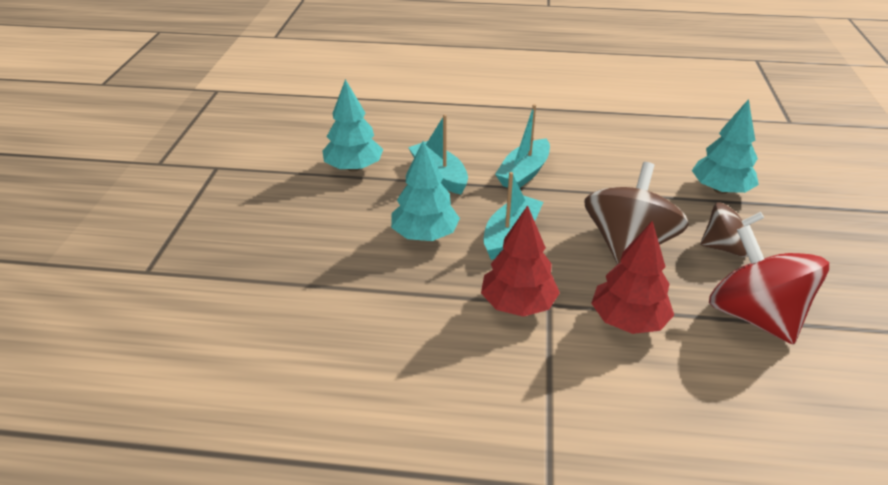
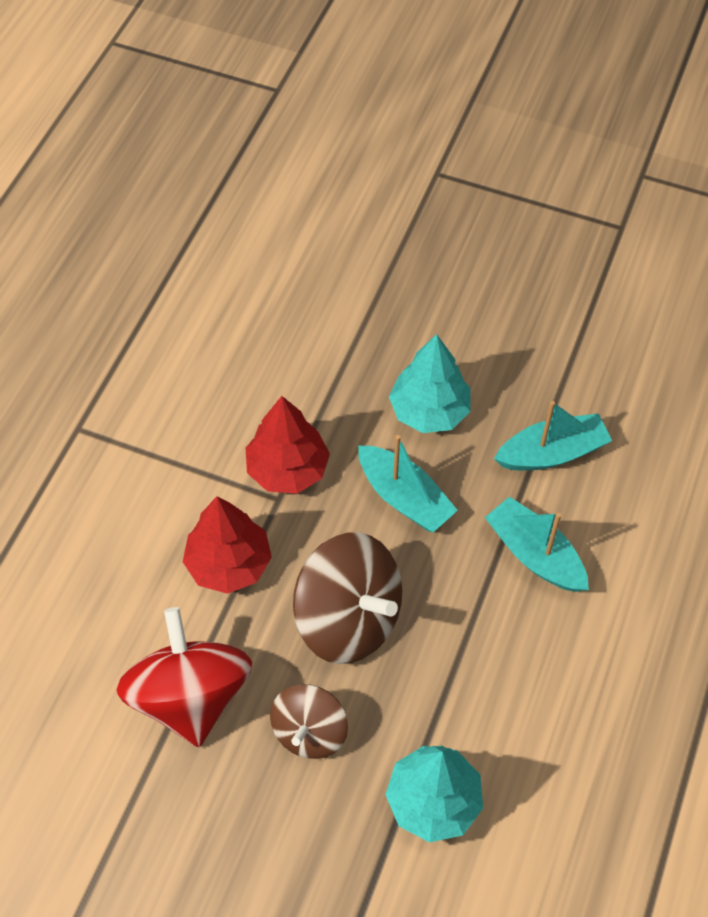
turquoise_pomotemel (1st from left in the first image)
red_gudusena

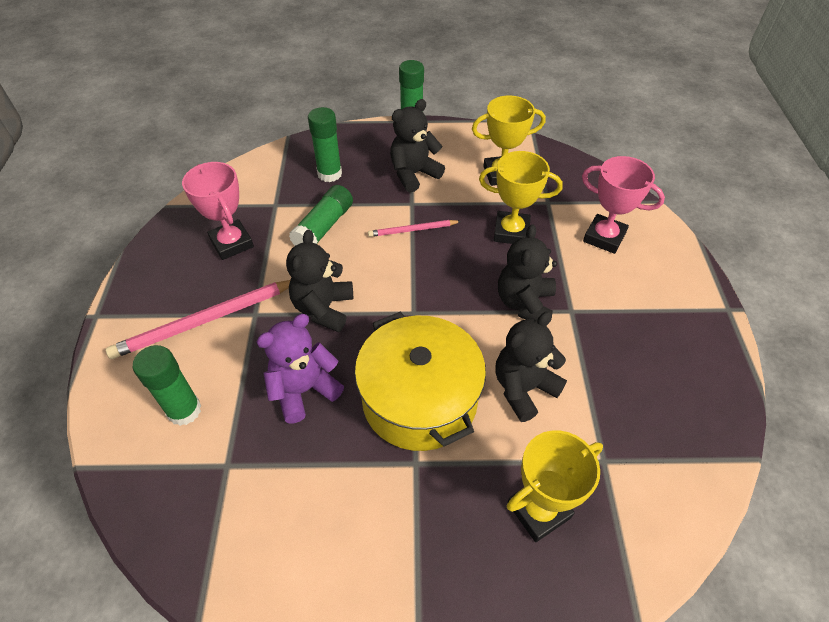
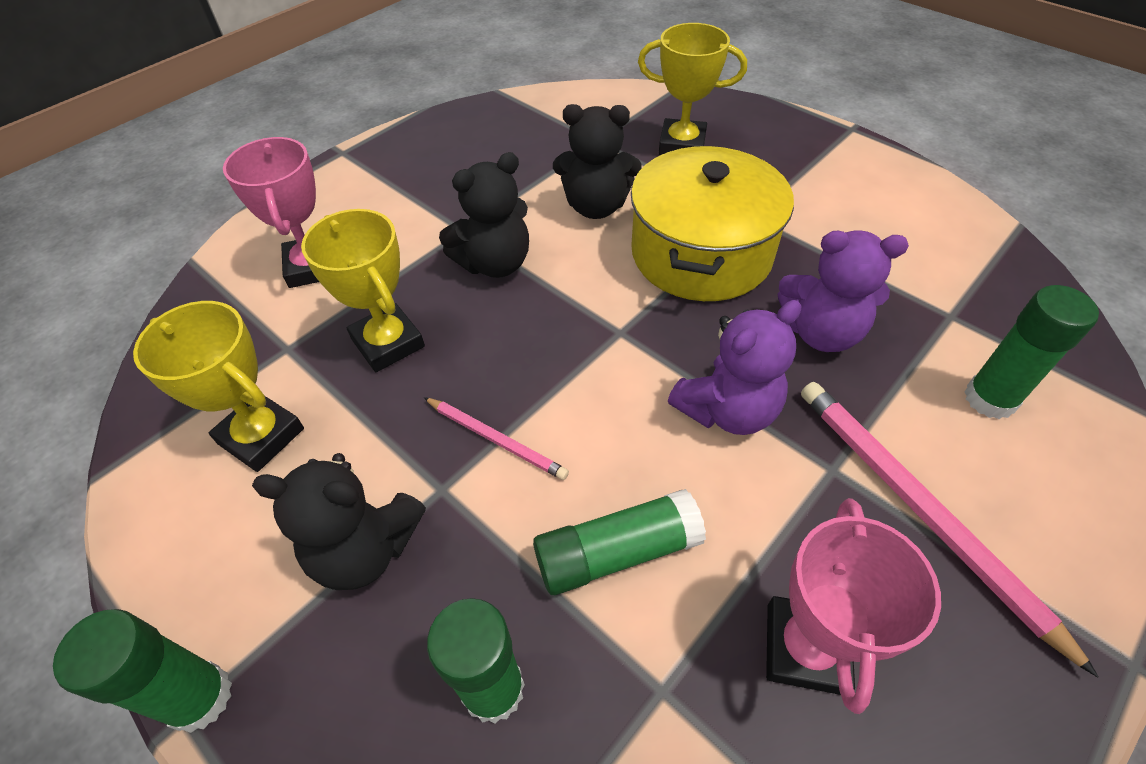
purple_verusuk (1st from left)
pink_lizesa (2nd from left)

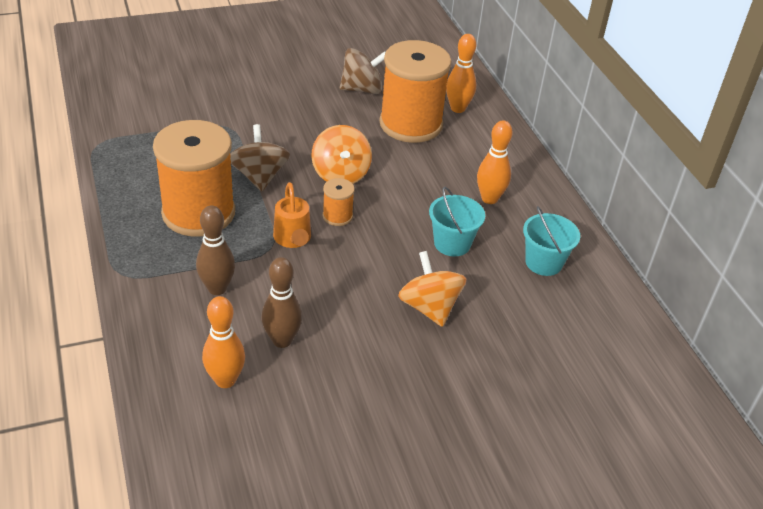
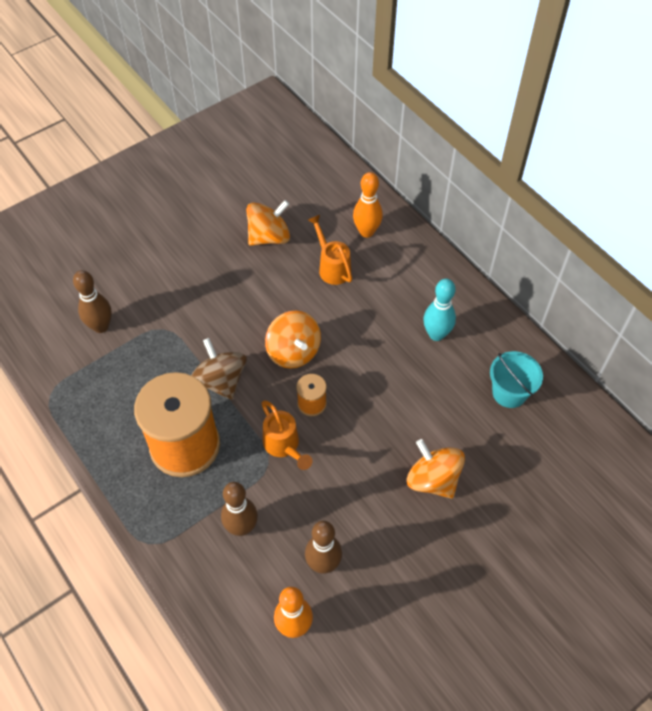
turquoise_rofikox (1st from left in the first image)
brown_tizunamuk (1st from left)
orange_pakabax (2nd from left)
orange_gudusena (1st from left)
turquoise_tizunamuk

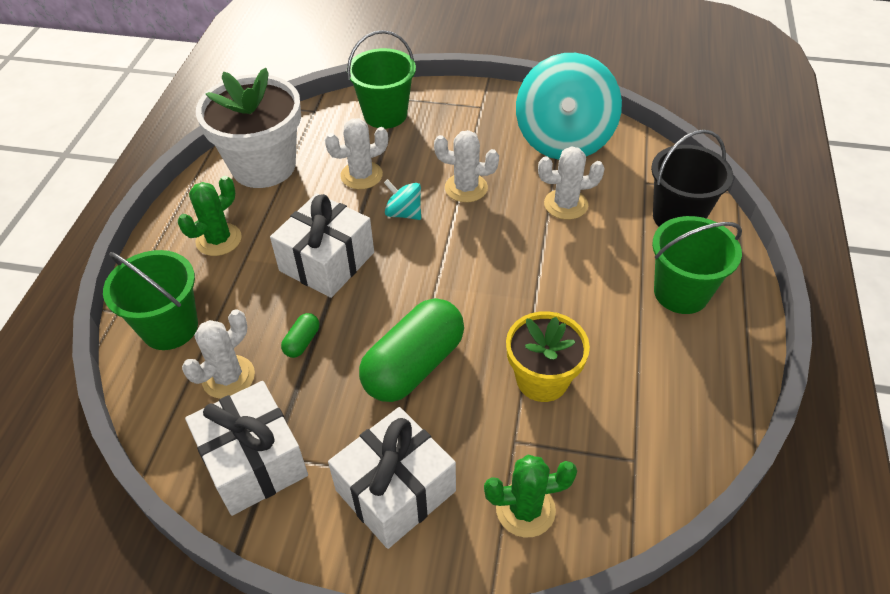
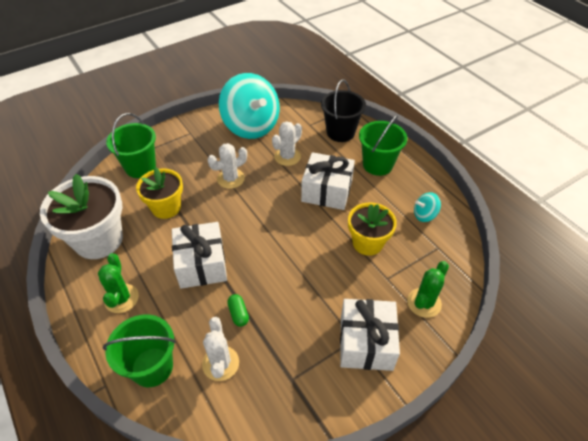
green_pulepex (2nd from left in the first image)
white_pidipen (2nd from left)
turquoise_gudusena (2nd from left)
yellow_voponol (1st from left)

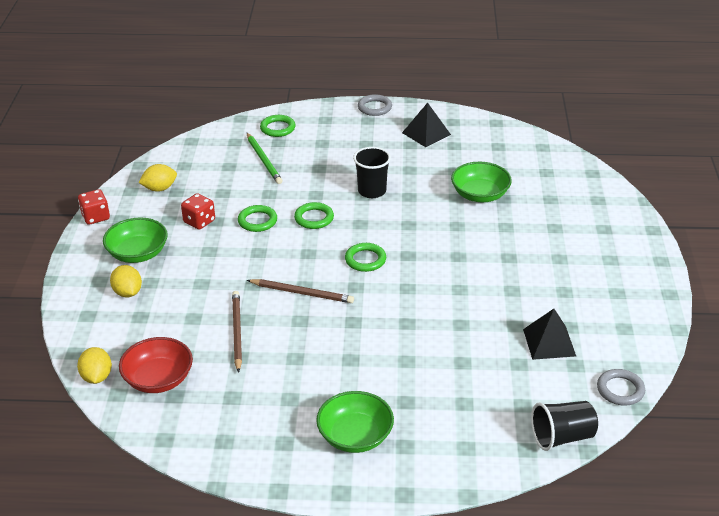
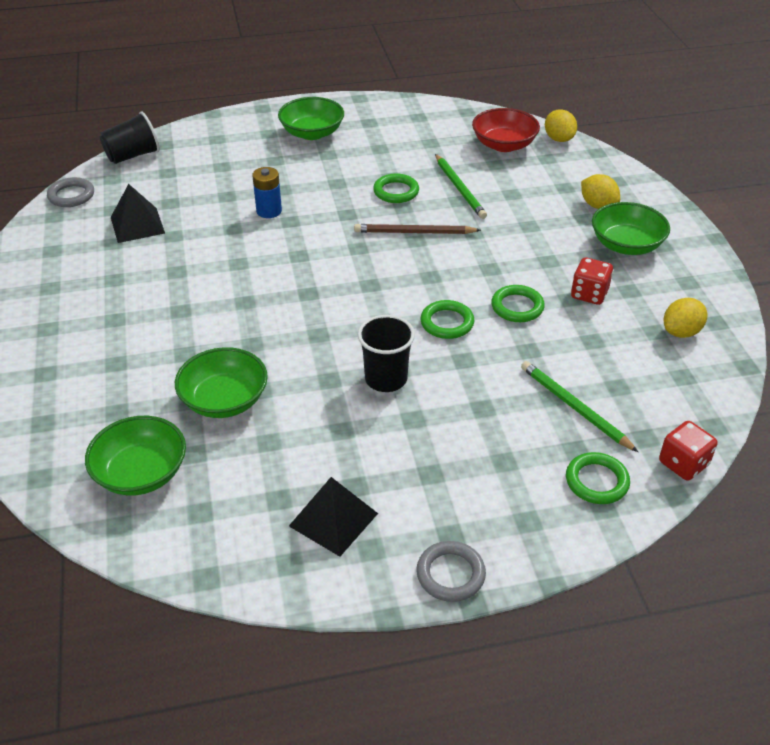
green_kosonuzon (1st from left)
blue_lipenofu
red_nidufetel (2nd from left)
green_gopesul (1st from left)
green_lizesa (1st from left)

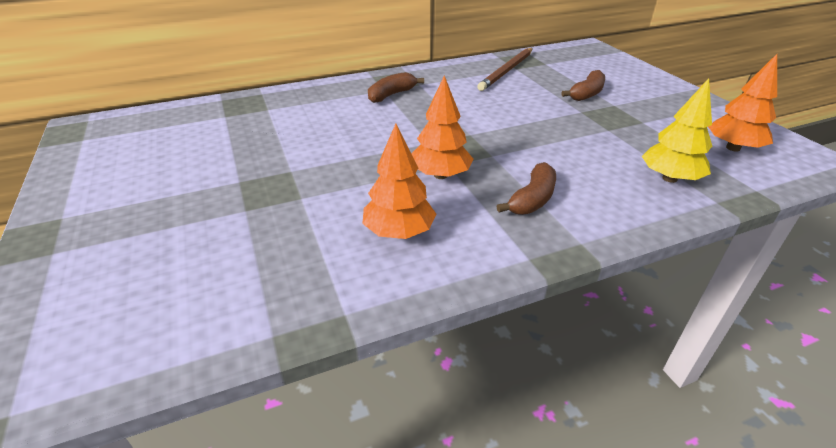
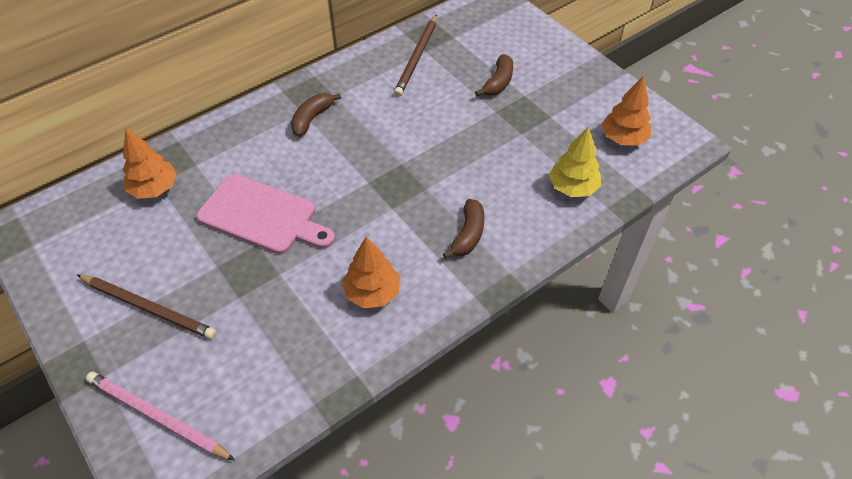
brown_lizesa (1st from left)
pink_lizesa
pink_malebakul
orange_pomotemel (1st from left)

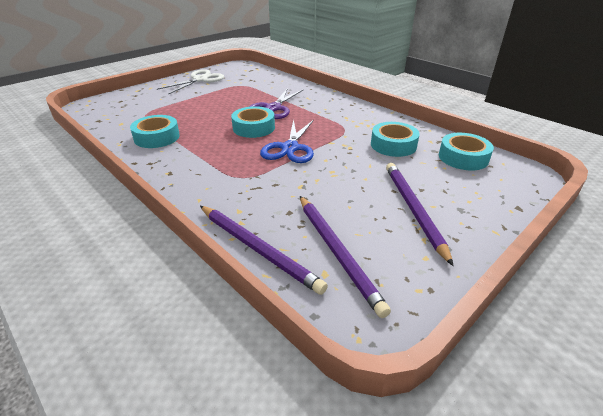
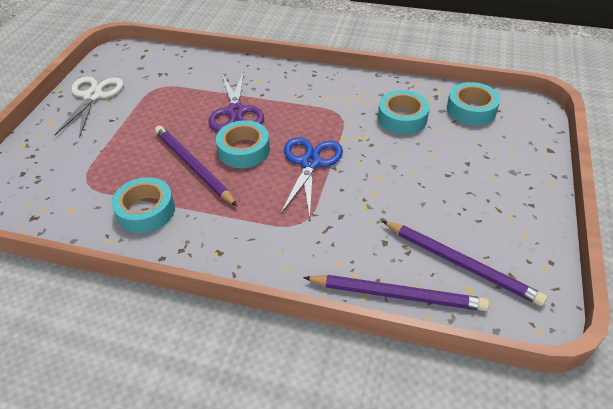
purple_lizesa (1st from left)
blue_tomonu

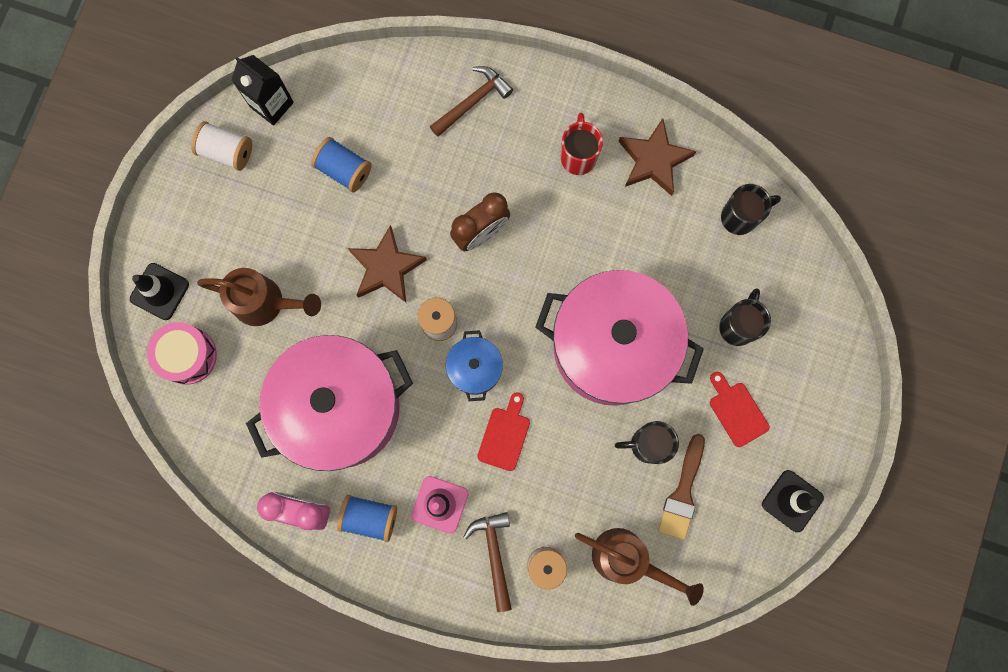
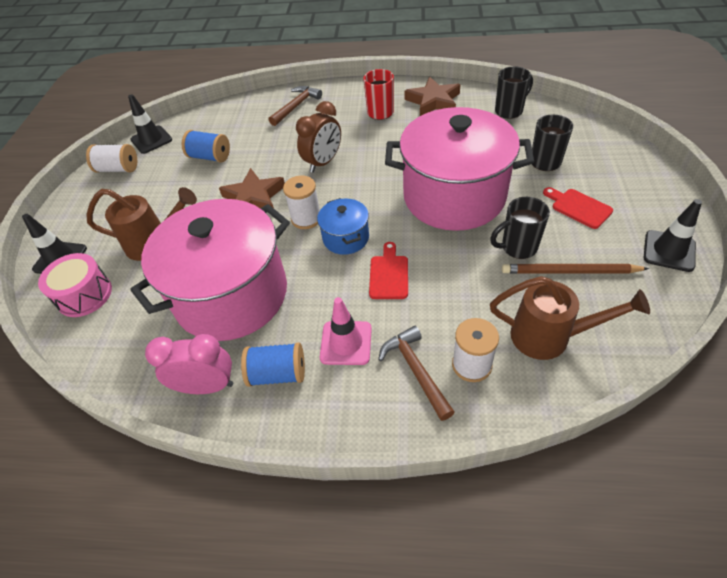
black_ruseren (2nd from left)
brown_lizesa

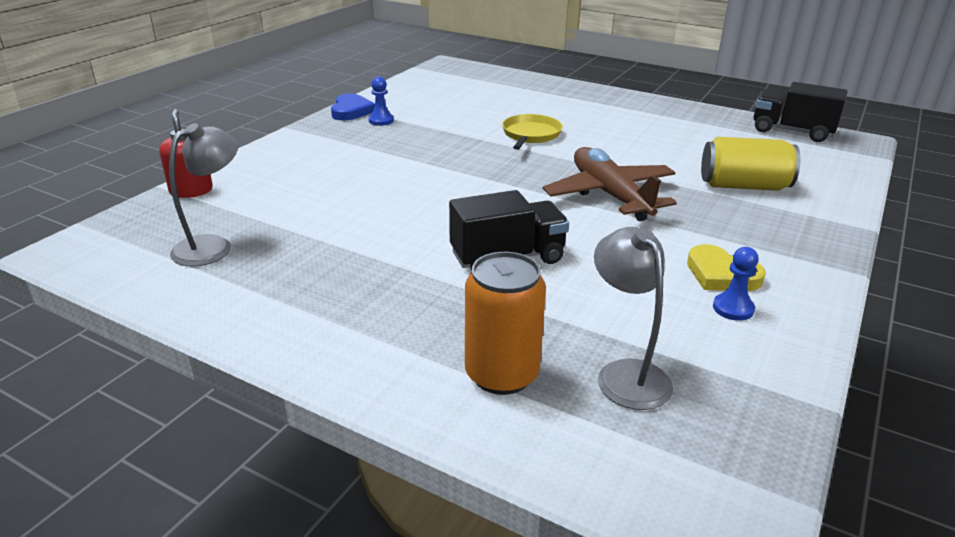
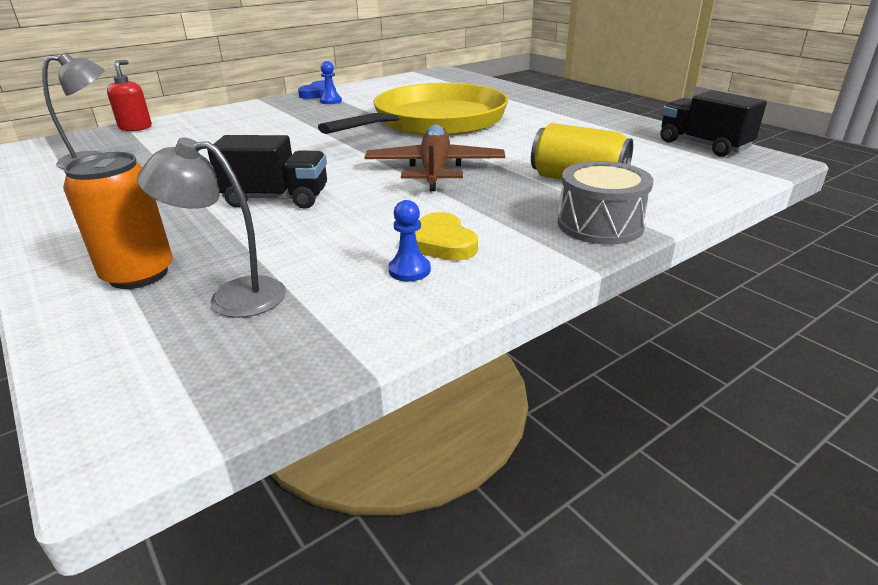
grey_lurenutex
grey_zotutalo (2nd from left)
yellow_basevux

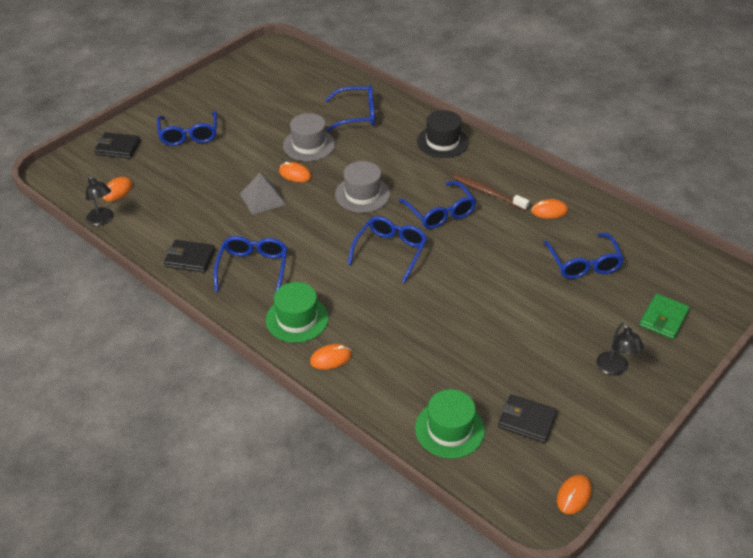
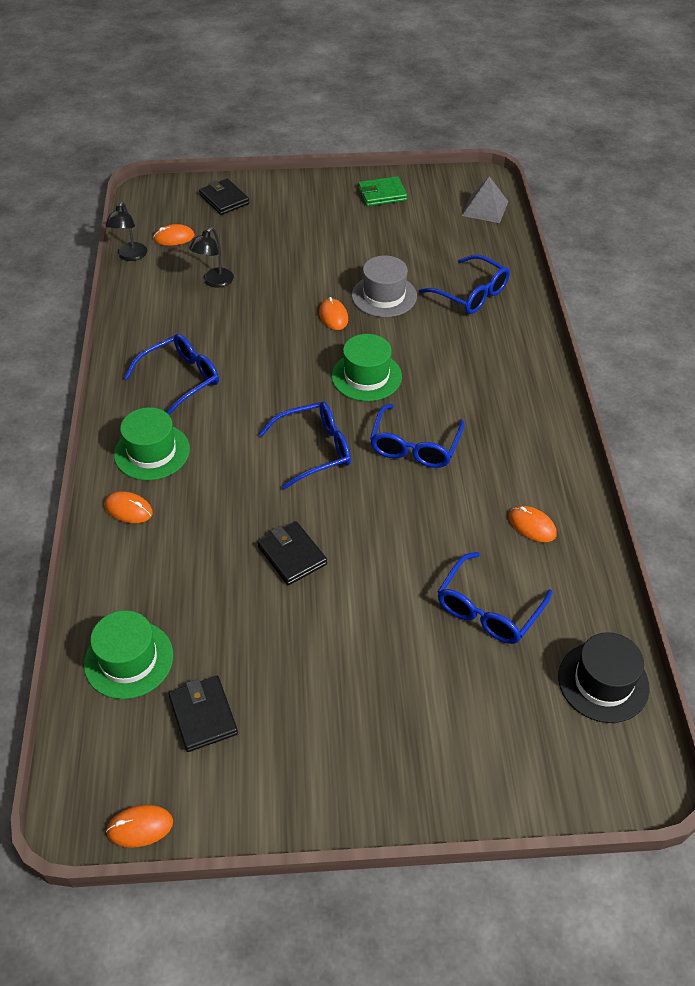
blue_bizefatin (1st from left in the first image)
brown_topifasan
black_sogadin (3rd from left)
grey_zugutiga
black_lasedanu
black_zotutalo (2nd from left)
green_sogadin
green_lasedanu (3rd from left)

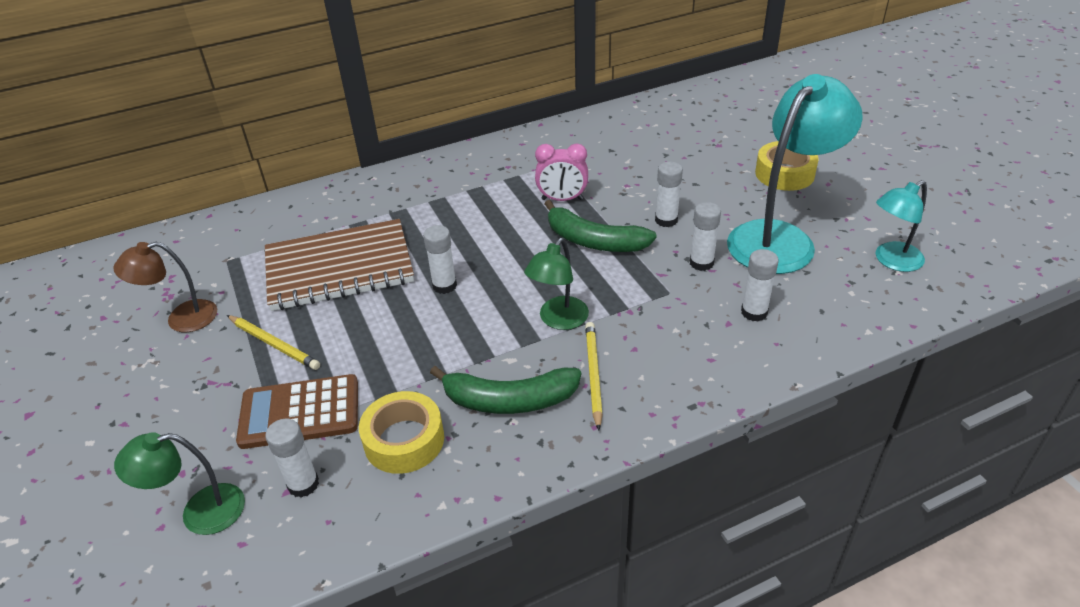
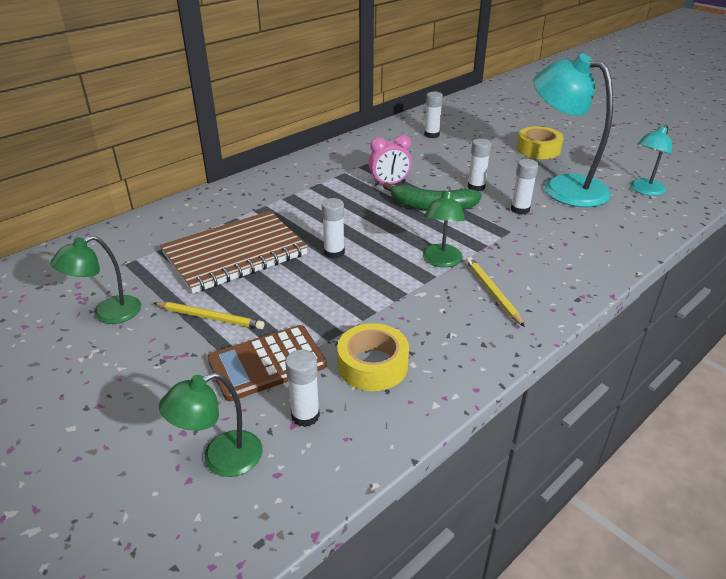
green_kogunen (1st from left in the first image)
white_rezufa (3rd from left)
green_zotutalo (1st from left)
turquoise_zotutalo (1st from left)

